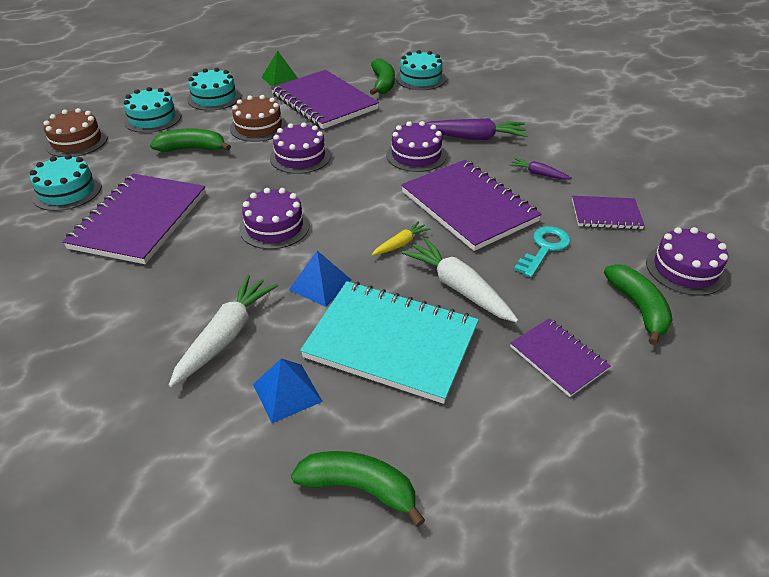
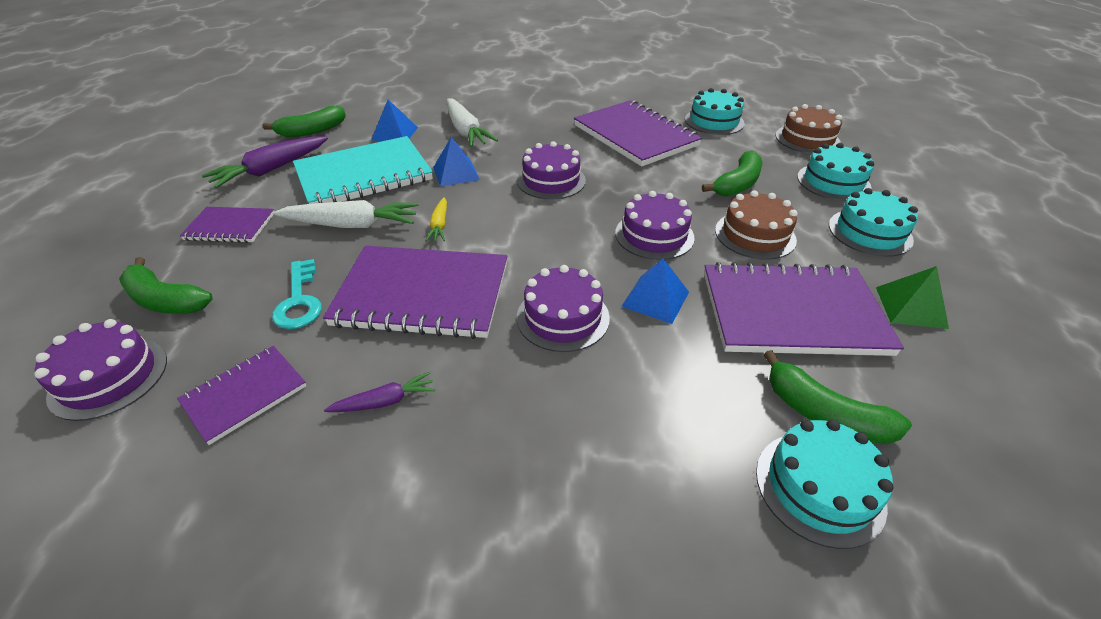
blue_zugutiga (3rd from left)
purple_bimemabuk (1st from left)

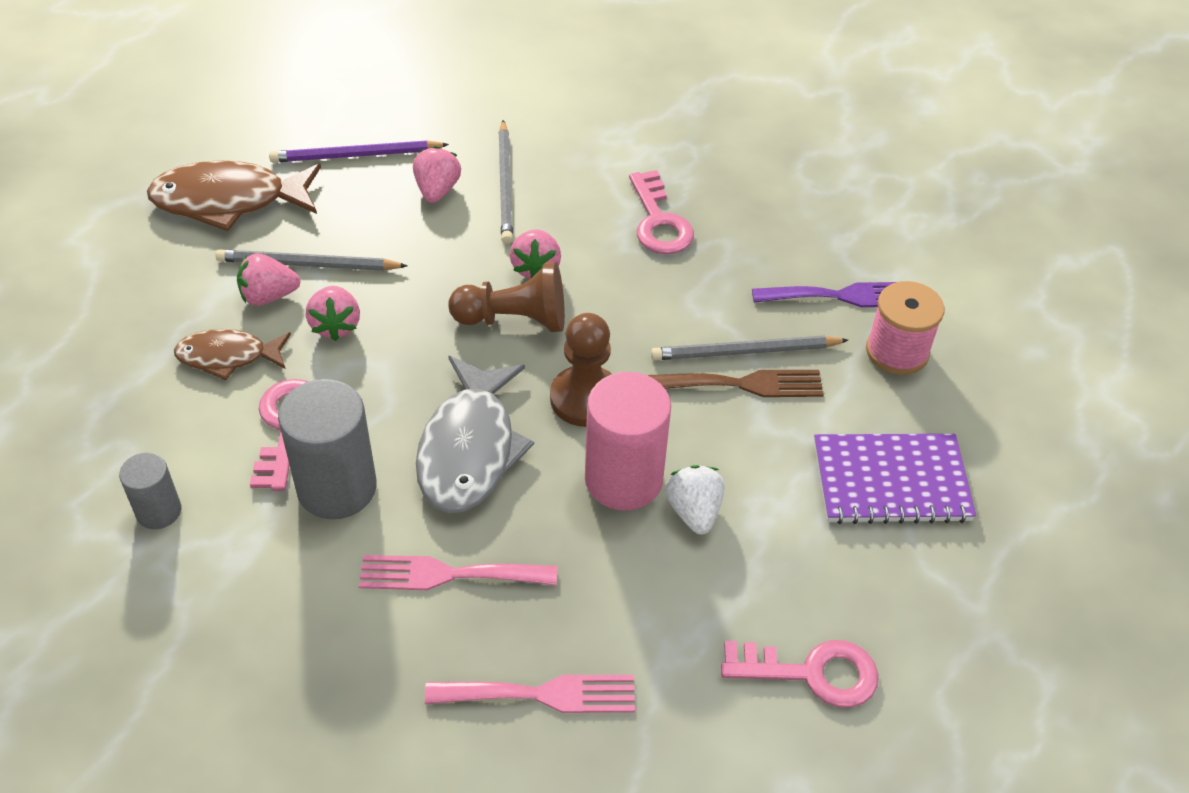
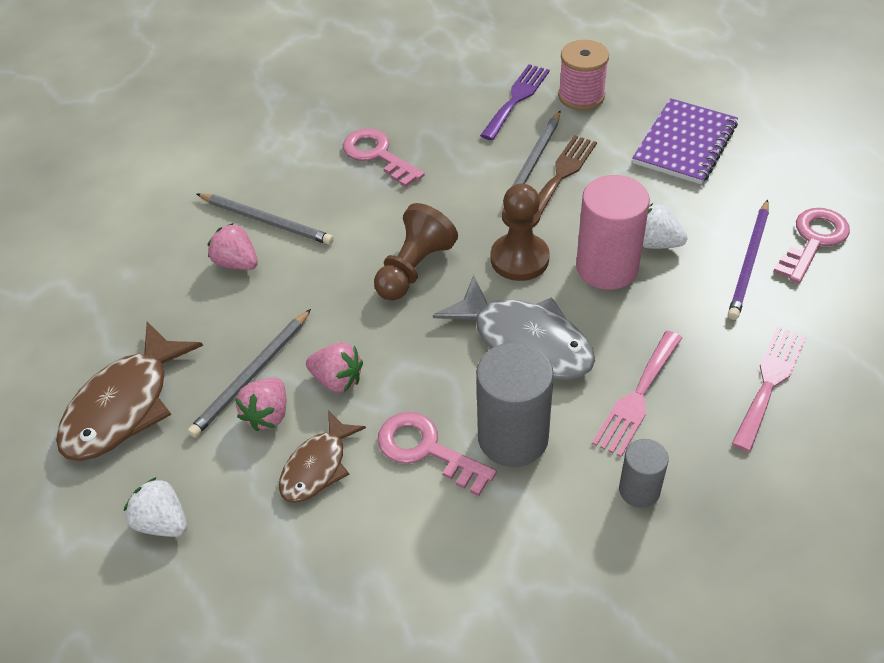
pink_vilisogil (4th from left in the first image)
white_vilisogil (1st from left)
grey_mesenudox (2nd from left)
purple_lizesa
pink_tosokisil (1st from left)

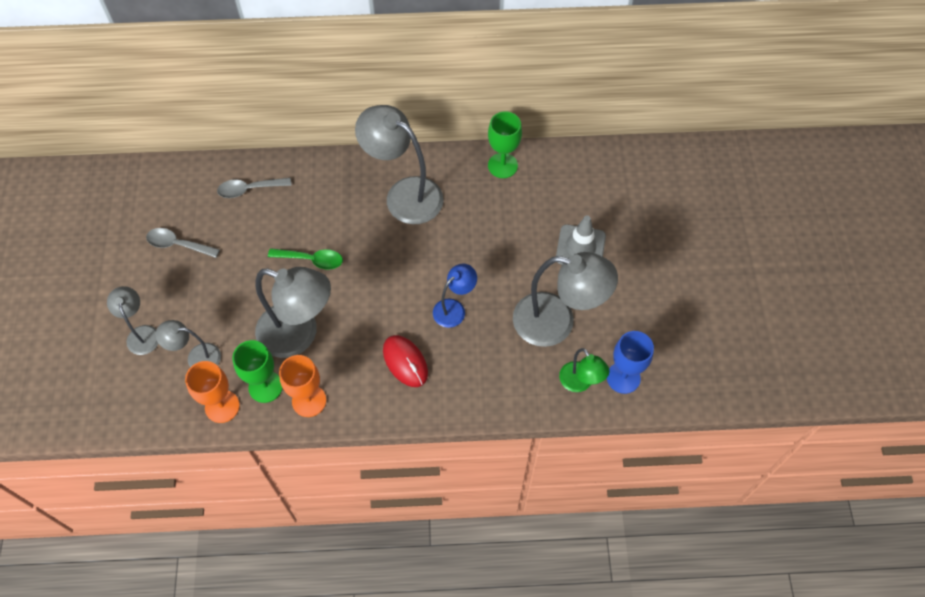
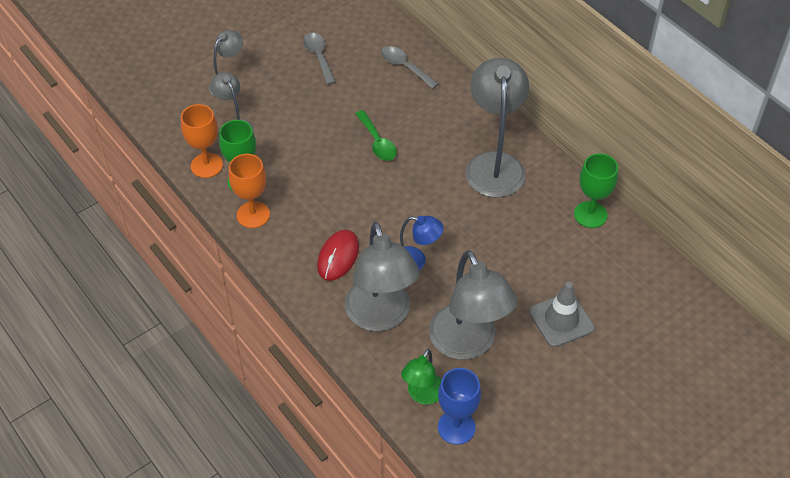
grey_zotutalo (3rd from left)

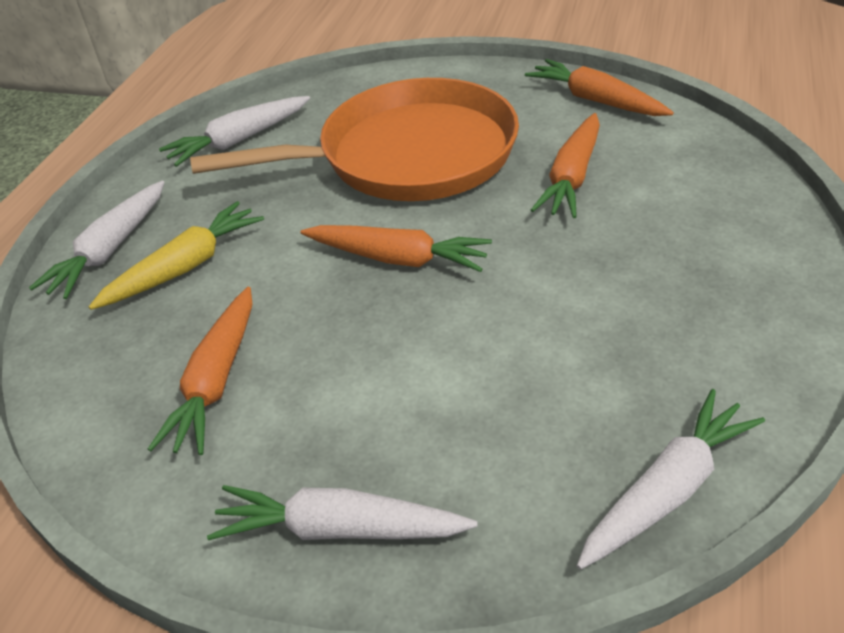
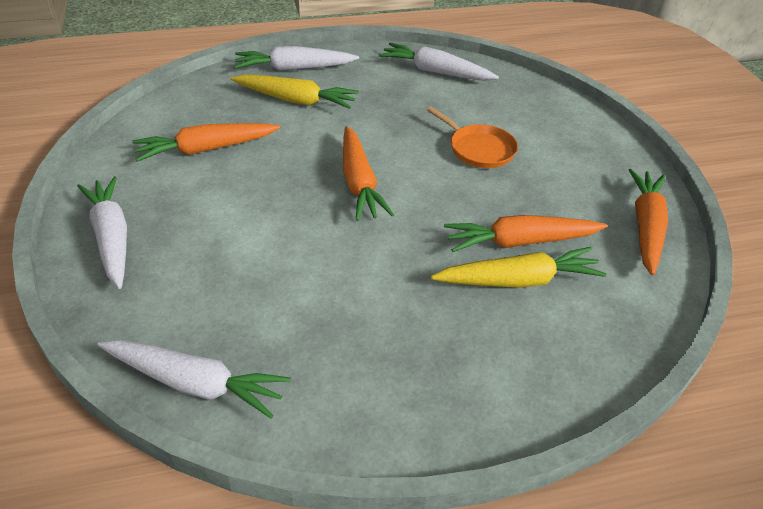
yellow_bimemabuk (2nd from left)
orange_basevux

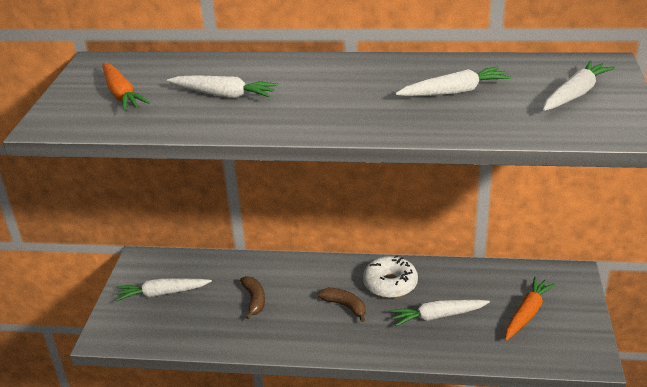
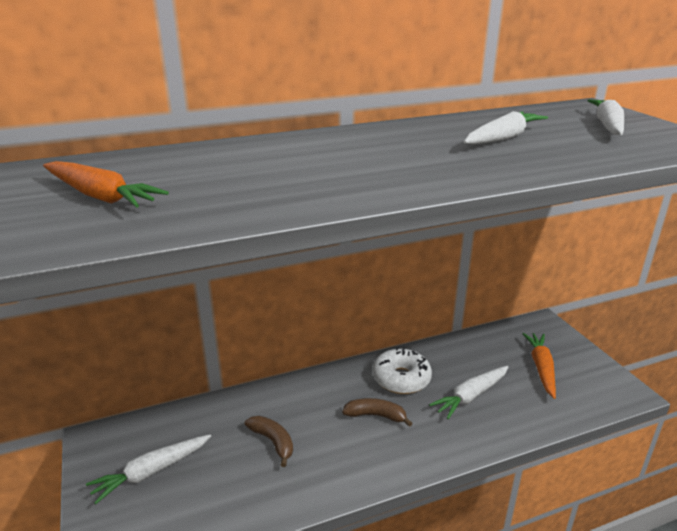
white_bimemabuk (2nd from left in the first image)

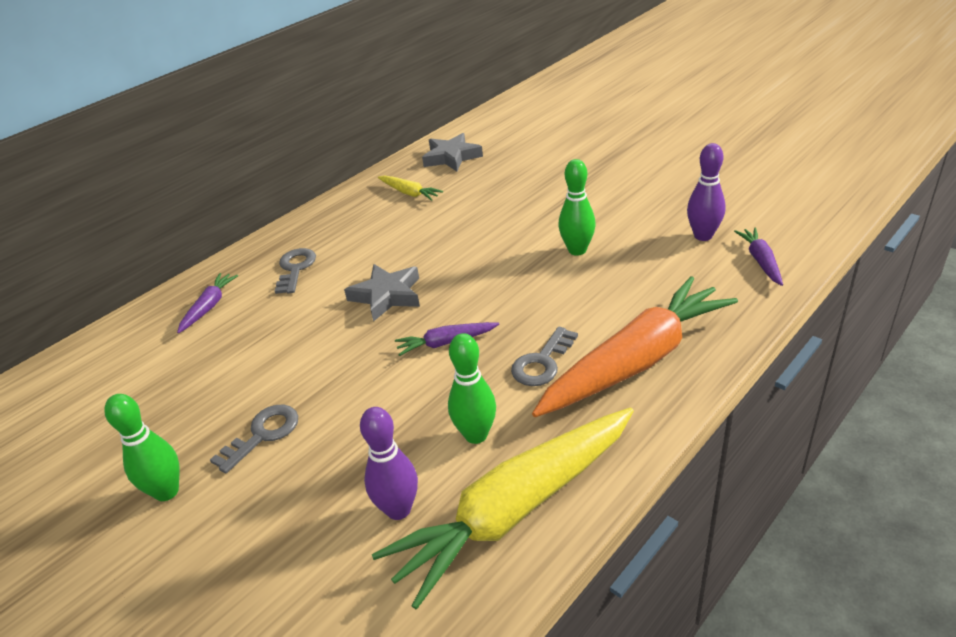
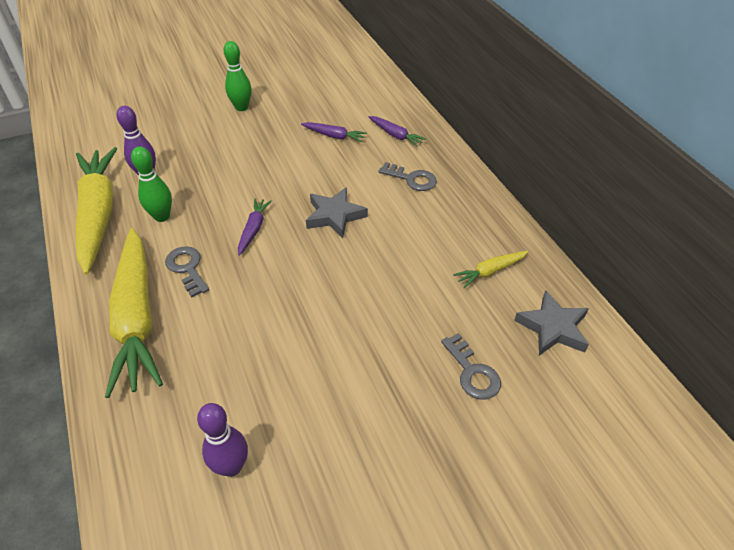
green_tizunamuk (3rd from left in the first image)
grey_tosokisil (3rd from left)
purple_bimemabuk (2nd from left)
yellow_bimemabuk (2nd from left)

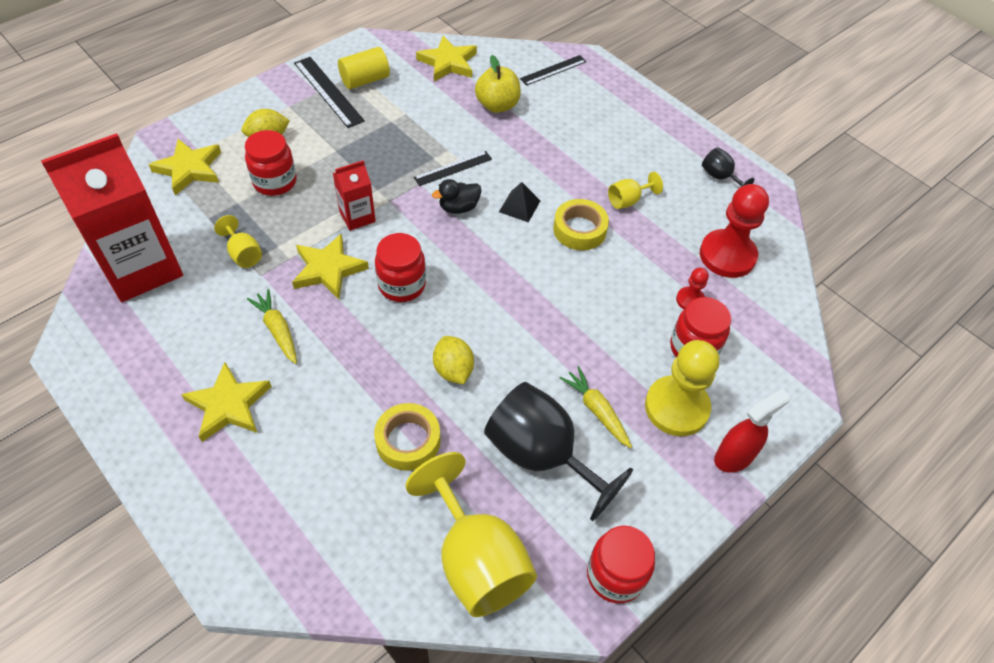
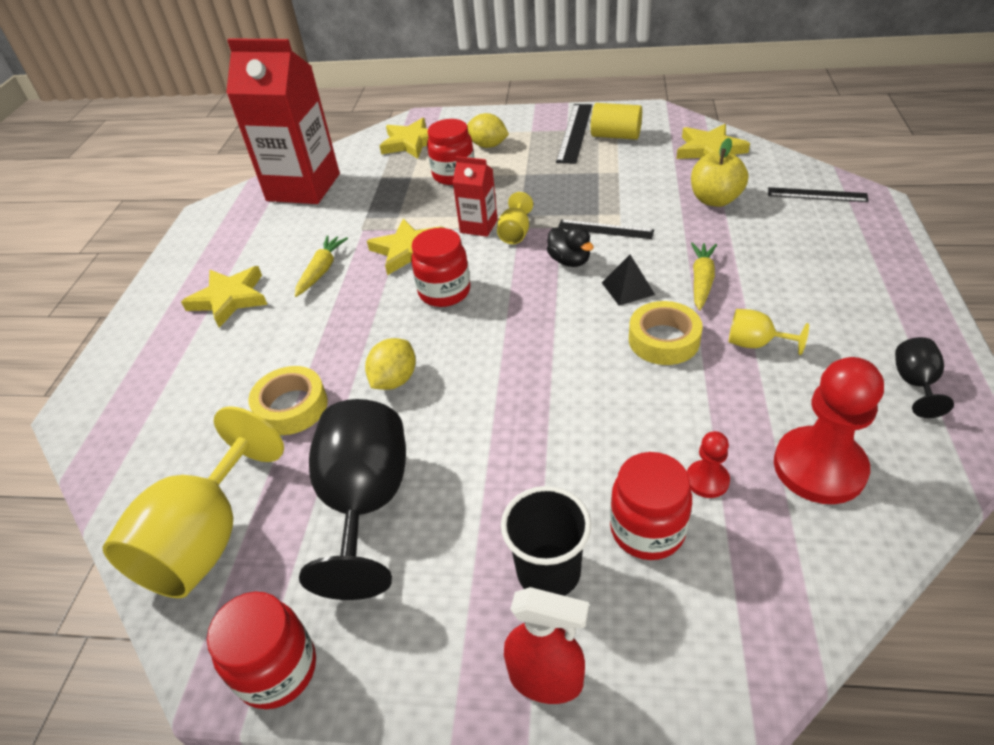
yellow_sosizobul (2nd from left)
yellow_bimemabuk (2nd from left)
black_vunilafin
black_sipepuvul

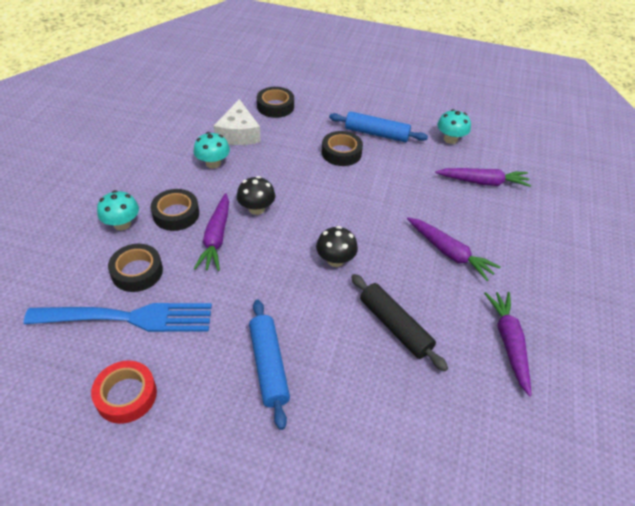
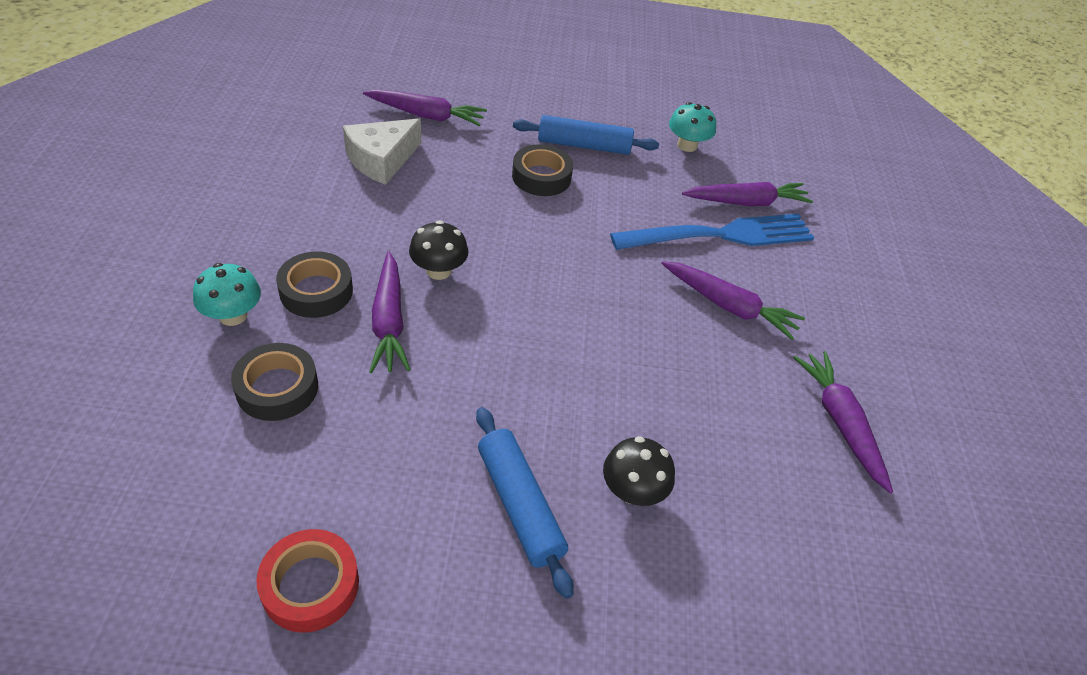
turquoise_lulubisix (2nd from left in the first image)
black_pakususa
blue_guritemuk
black_lulubisix (2nd from left)
purple_bimemabuk (2nd from left)
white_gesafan

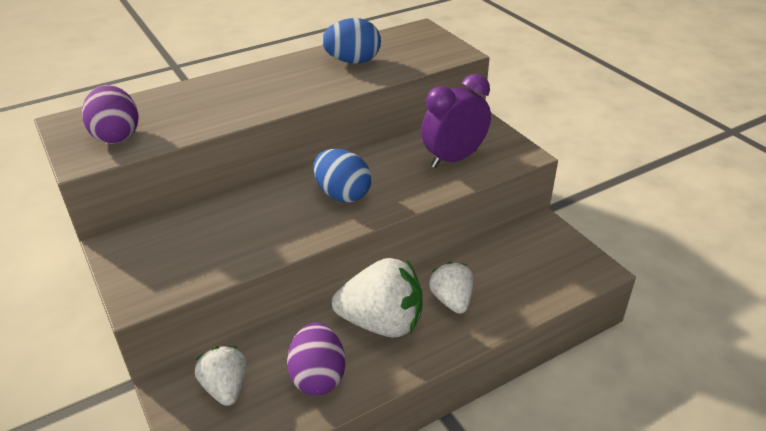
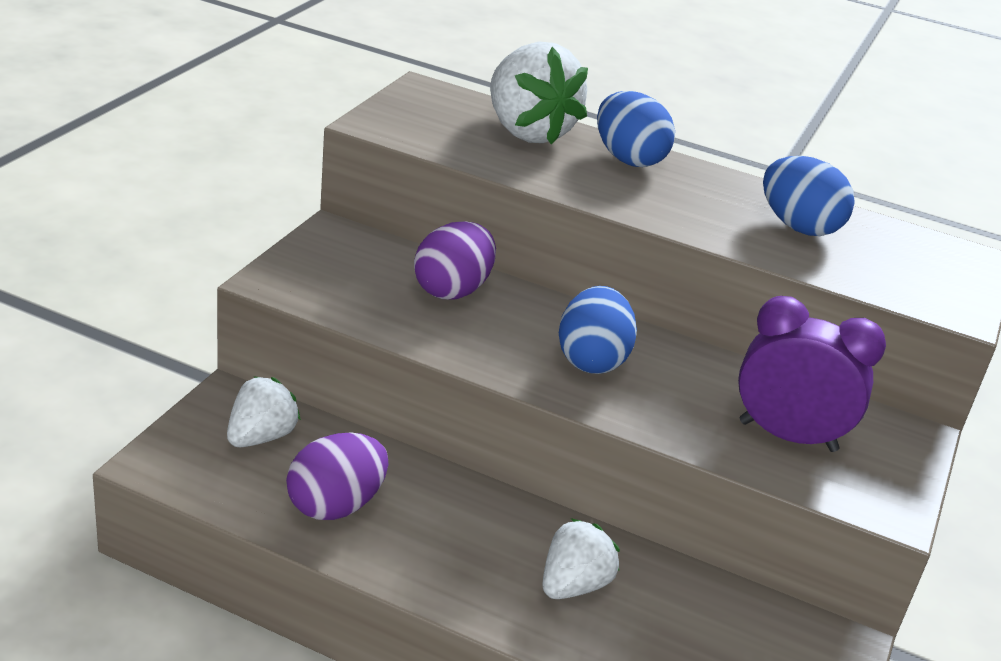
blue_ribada (2nd from left)
purple_ribada (2nd from left)
white_vilisogil (2nd from left)

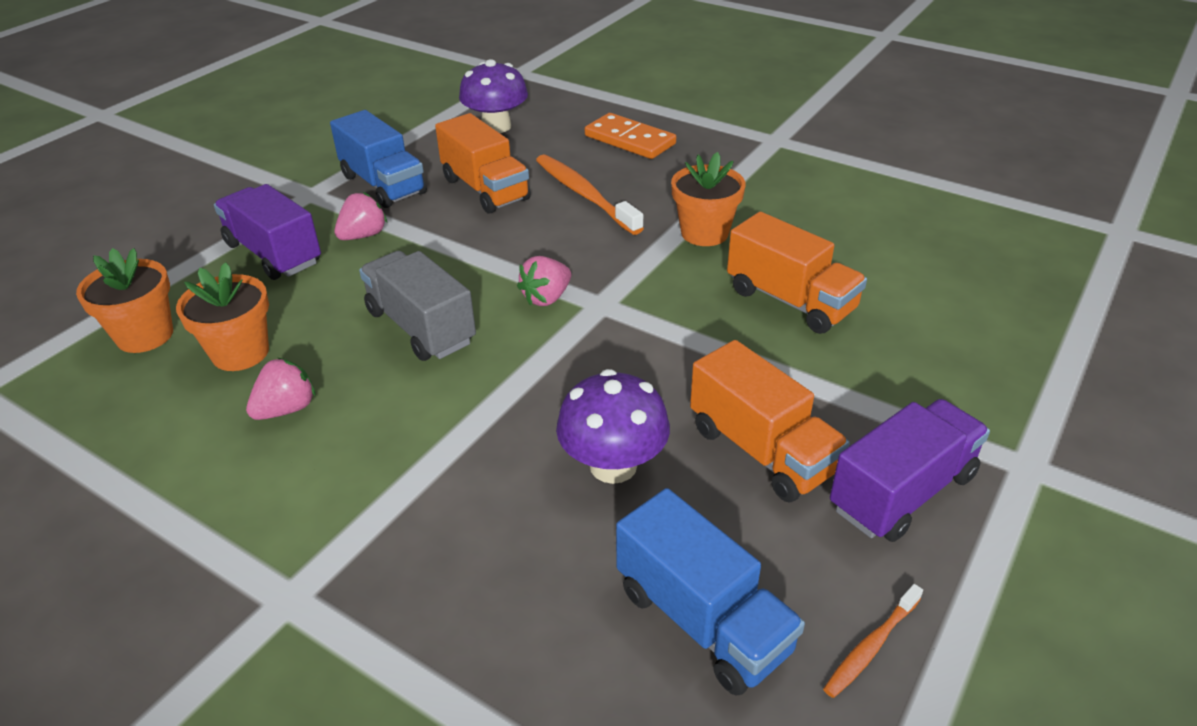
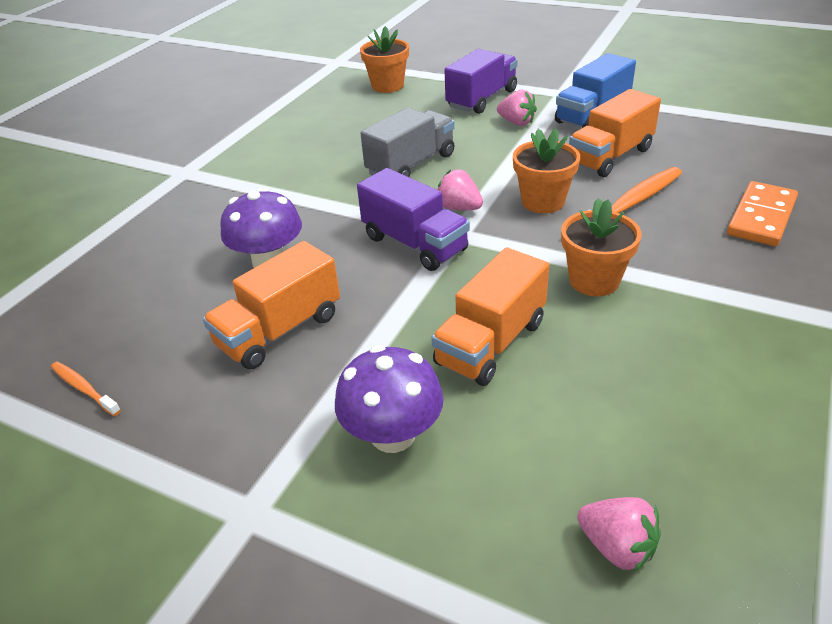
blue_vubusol (2nd from left in the first image)
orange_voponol (2nd from left)
pink_vilisogil (3rd from left)
purple_lulubisix (2nd from left)
purple_vubusol (1st from left)

